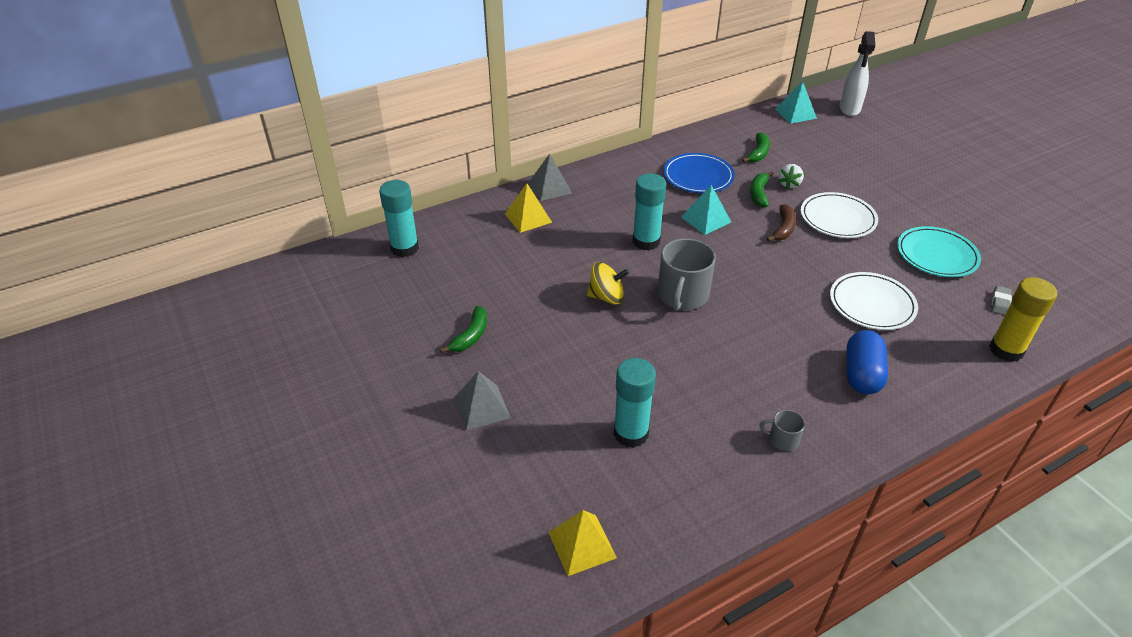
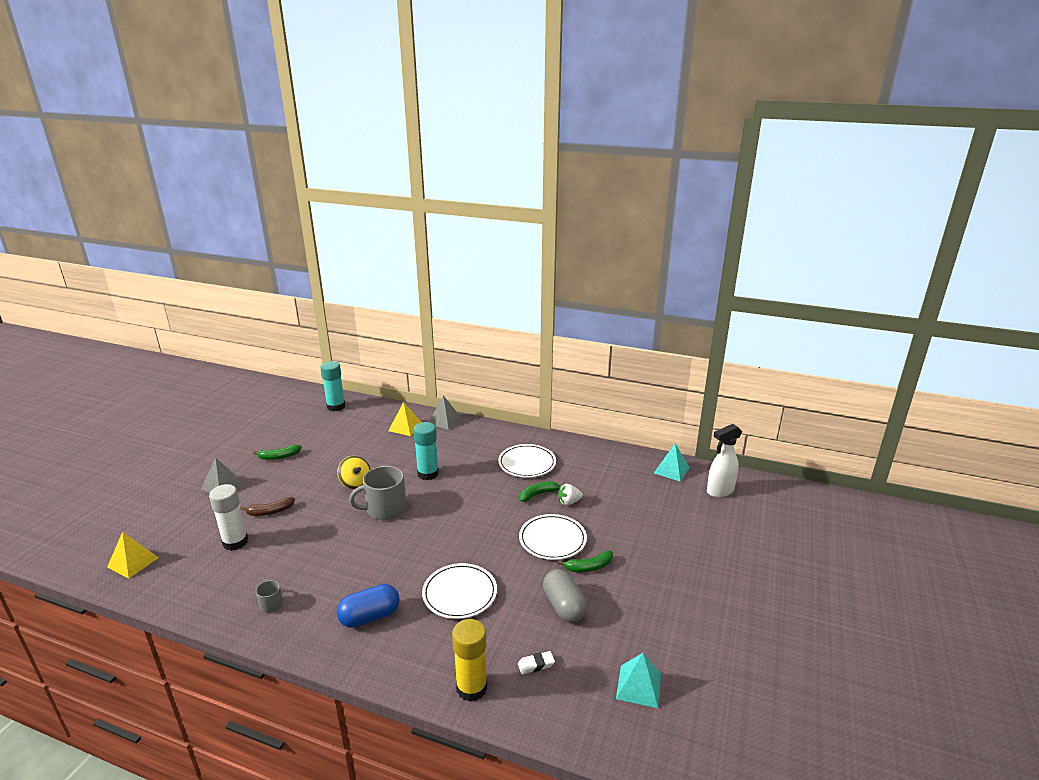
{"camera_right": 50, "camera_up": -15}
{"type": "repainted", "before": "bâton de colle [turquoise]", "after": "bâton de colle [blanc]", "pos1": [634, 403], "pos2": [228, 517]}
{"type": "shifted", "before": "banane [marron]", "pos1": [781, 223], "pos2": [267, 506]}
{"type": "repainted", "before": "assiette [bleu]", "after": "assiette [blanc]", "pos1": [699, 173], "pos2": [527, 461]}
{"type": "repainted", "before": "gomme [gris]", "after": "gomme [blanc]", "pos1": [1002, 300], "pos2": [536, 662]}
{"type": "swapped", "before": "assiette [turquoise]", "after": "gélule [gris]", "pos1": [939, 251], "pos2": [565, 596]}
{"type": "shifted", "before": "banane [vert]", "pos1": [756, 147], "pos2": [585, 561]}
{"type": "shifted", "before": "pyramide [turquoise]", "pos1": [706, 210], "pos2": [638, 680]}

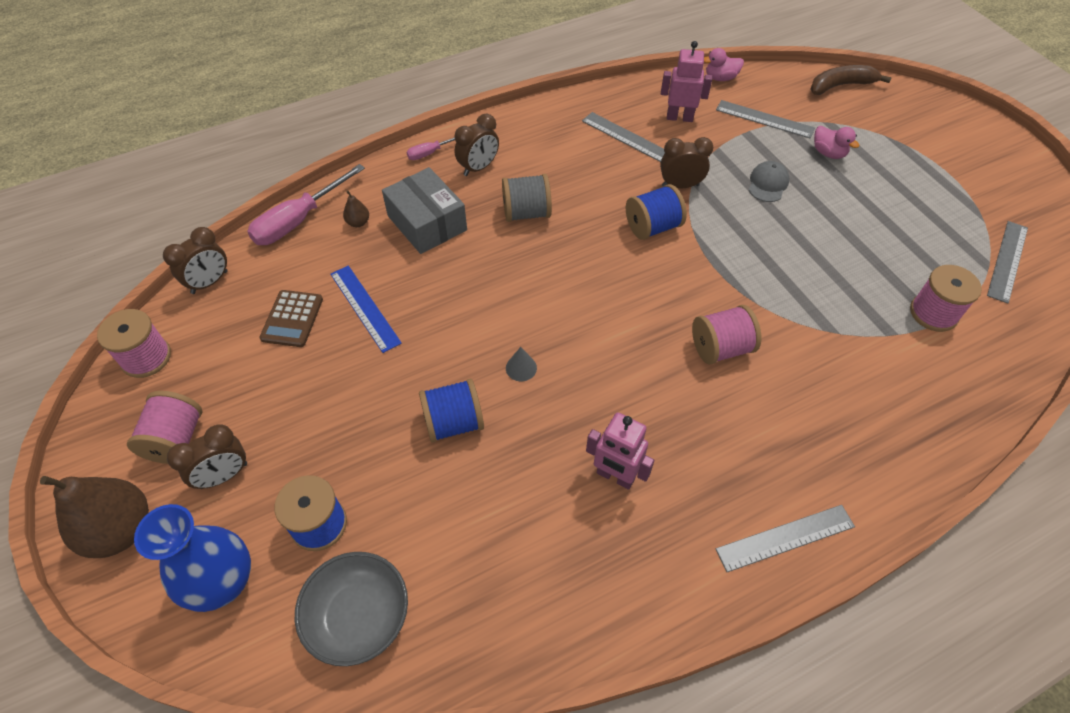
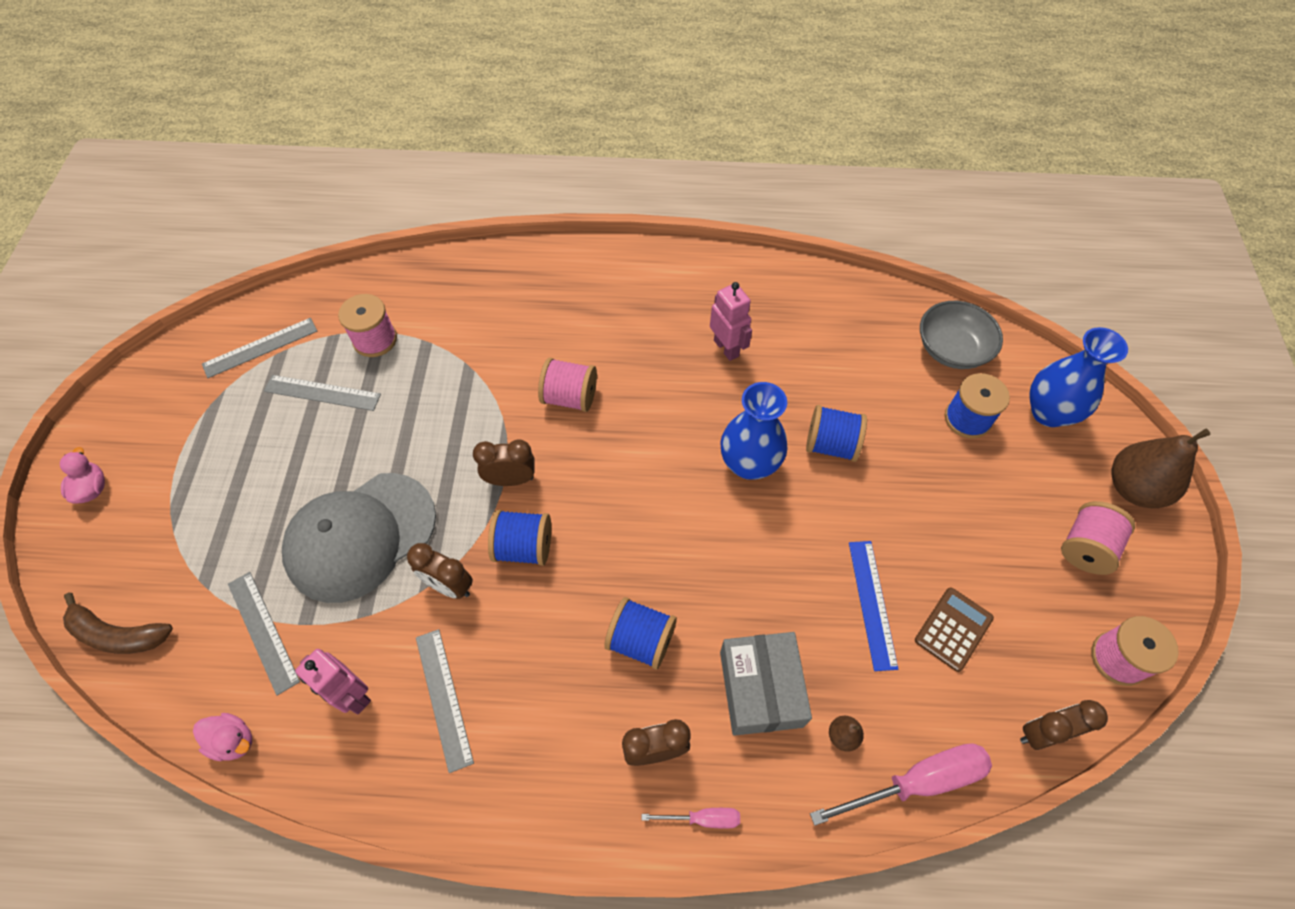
{"camera_right": -150, "camera_up": 5}
{"type": "shifted", "before": "canard [rose]", "pos1": [837, 142], "pos2": [82, 475]}
{"type": "shifted", "before": "règle [gris]", "pos1": [785, 538], "pos2": [322, 393]}
{"type": "scaled", "before": "casquette [gris]", "pos1": [769, 181], "pos2": [359, 538], "scale": 2.43}
{"type": "shifted", "before": "réveil [marron]", "pos1": [207, 456], "pos2": [504, 462]}
{"type": "repainted", "before": "bobine [gris]", "after": "bobine [bleu]", "pos1": [527, 198], "pos2": [640, 633]}
{"type": "swapped", "before": "cône [gris]", "after": "vase [bleu]", "pos1": [521, 364], "pos2": [754, 431]}

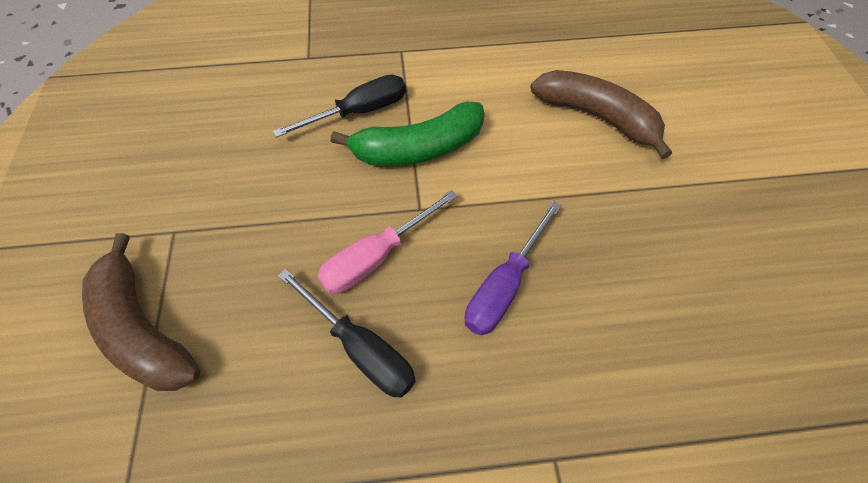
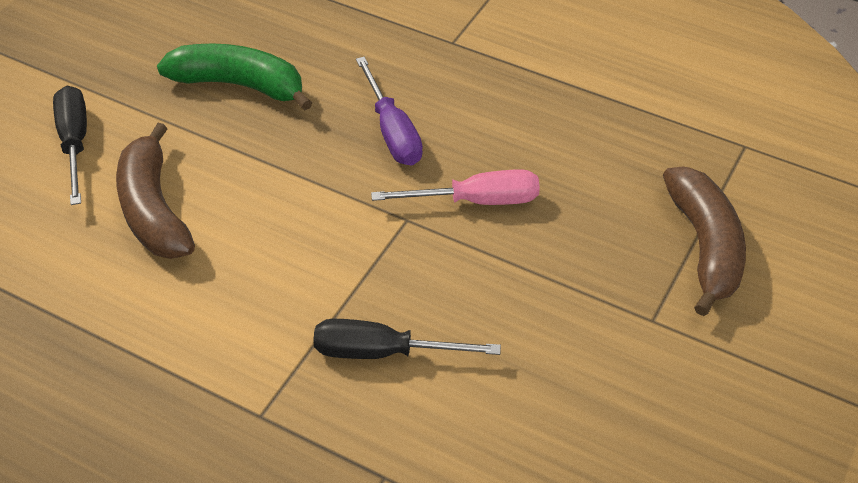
{"camera_right": -145, "camera_up": -10}
{"type": "shifted", "before": "tournevis [noir]", "pos1": [346, 333], "pos2": [70, 145]}
{"type": "shifted", "before": "banane [vert]", "pos1": [408, 134], "pos2": [234, 77]}
{"type": "rotated", "before": "tournevis [violet]", "pos1": [513, 268], "pos2": [389, 111], "turn": 90}

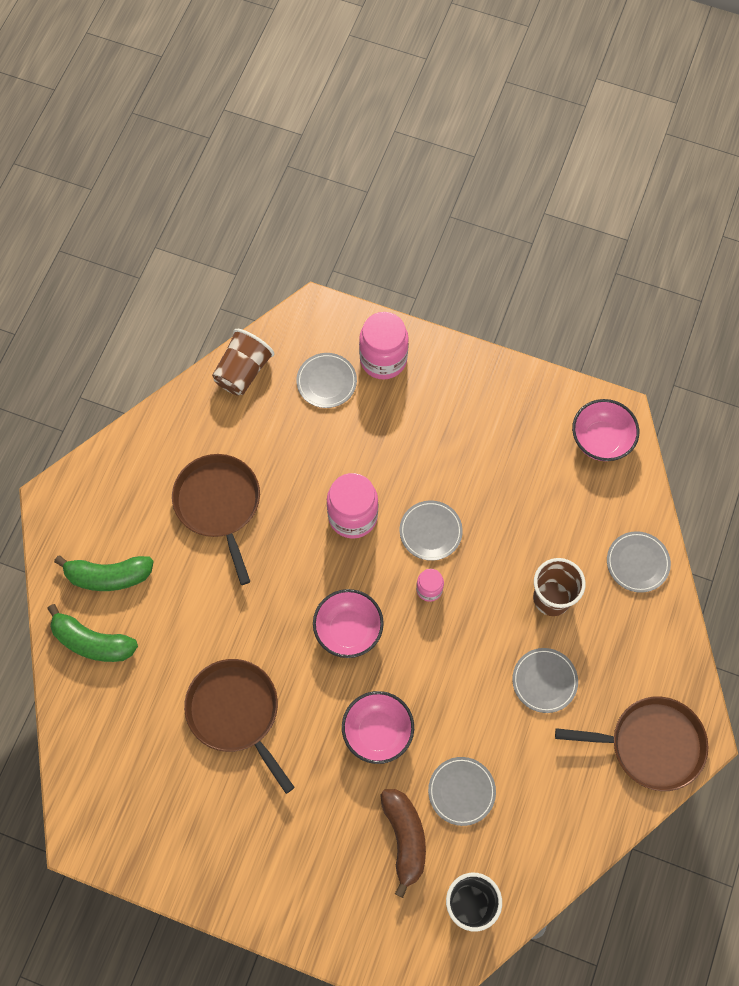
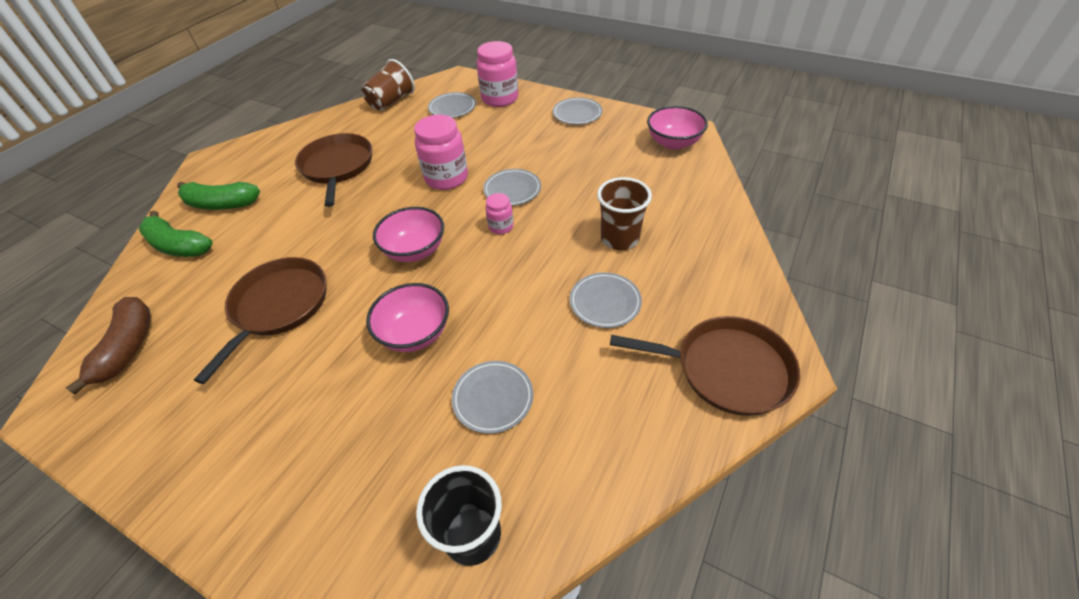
{"camera_right": 10, "camera_up": -20}
{"type": "shifted", "before": "banane [marron]", "pos1": [403, 843], "pos2": [107, 346]}
{"type": "rotated", "before": "poêle [marron]", "pos1": [239, 726], "pos2": [260, 320], "turn": 45}
{"type": "shifted", "before": "assiette [gris]", "pos1": [639, 562], "pos2": [577, 111]}

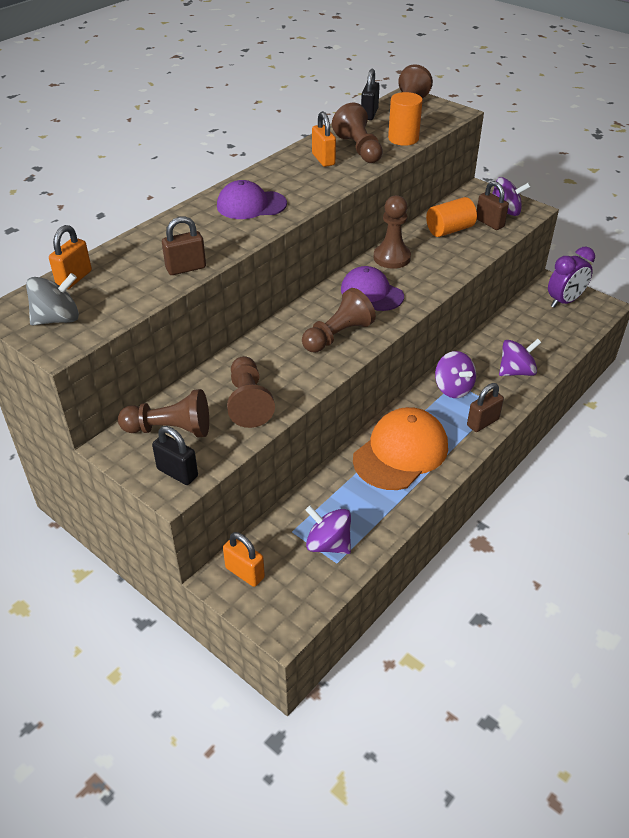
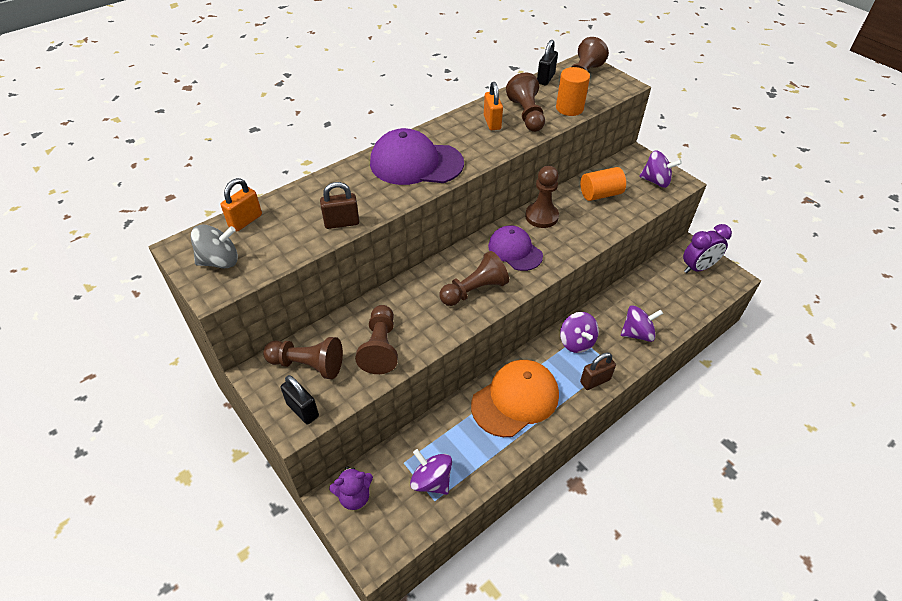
{"camera_right": 10, "camera_up": 5}
{"type": "swapped", "before": "cadenas [orange]", "after": "ours en peluche [violet]", "pos1": [244, 559], "pos2": [351, 488]}
{"type": "scaled", "before": "casquette [violet]", "pos1": [252, 199], "pos2": [417, 156], "scale": 1.51}
{"type": "gone", "before": "cadenas [marron]", "pos1": [493, 205]}

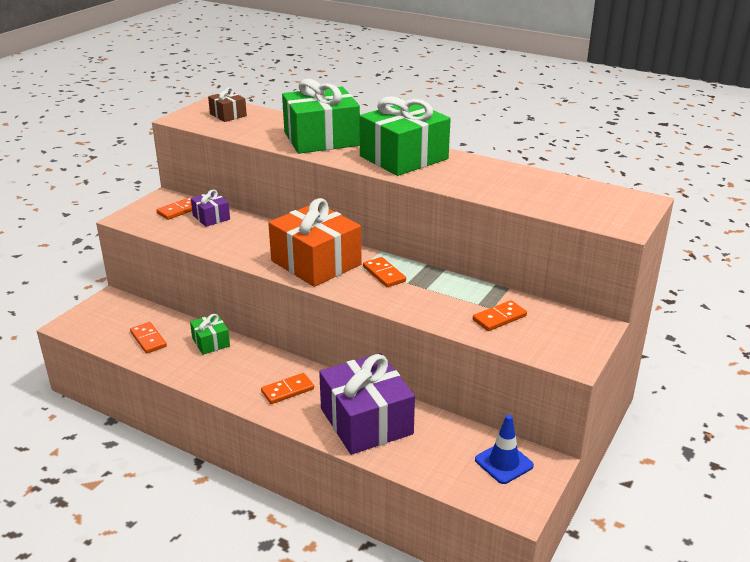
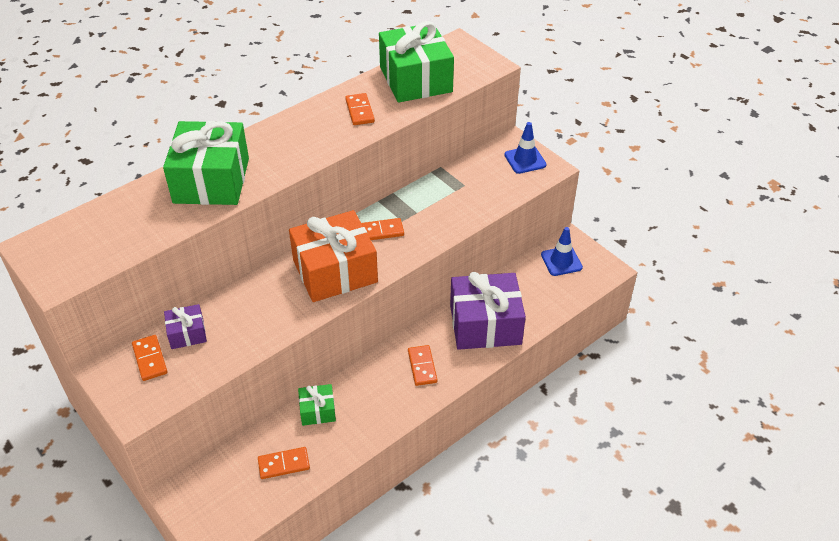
{"camera_right": -70, "camera_up": 15}
{"type": "shifted", "before": "domino [orange]", "pos1": [500, 315], "pos2": [360, 109]}
{"type": "shifted", "before": "cadeau [vert]", "pos1": [405, 136], "pos2": [416, 62]}
{"type": "new", "after": "cône de chantier [bleu]", "pos2": [525, 148]}
{"type": "gone", "before": "cadeau [marron]", "pos1": [227, 104]}

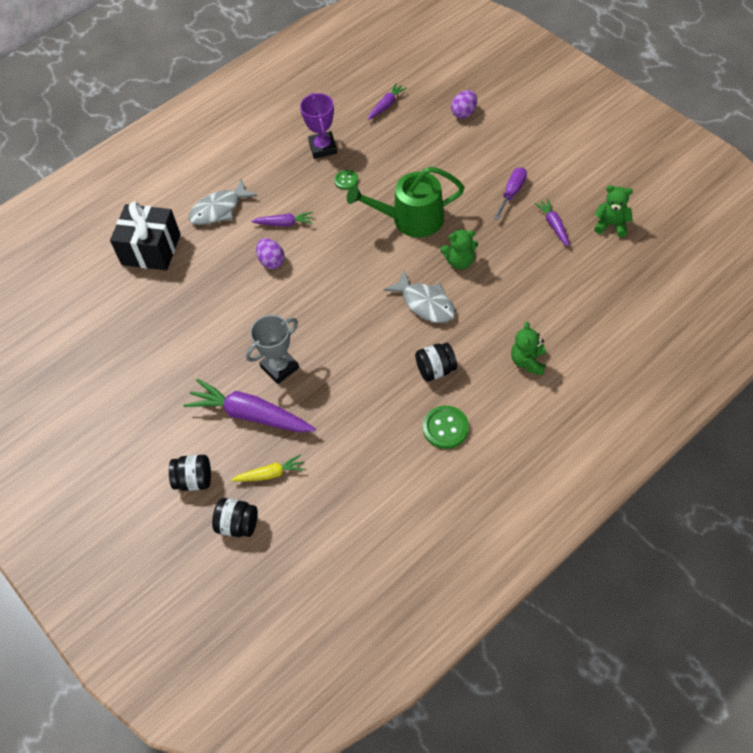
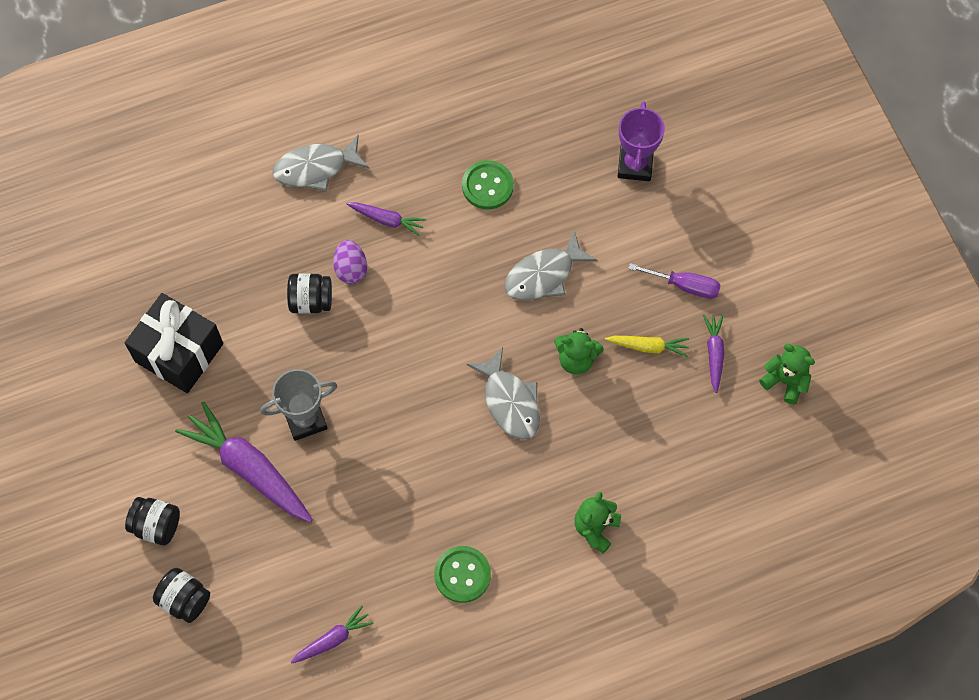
{"camera_right": 15, "camera_up": 10}
{"type": "shifted", "before": "cadeau [noir]", "pos1": [145, 236], "pos2": [174, 343]}
{"type": "shifted", "before": "bocal [noir]", "pos1": [436, 362], "pos2": [309, 294]}
{"type": "shifted", "before": "carotte [violet]", "pos1": [387, 101], "pos2": [332, 635]}
{"type": "scaled", "before": "bouton [vert]", "pos1": [346, 180], "pos2": [488, 184], "scale": 1.6}
{"type": "swapped", "before": "arrosoir [vert]", "after": "poisson [gris]", "pos1": [406, 202], "pos2": [550, 265]}
{"type": "shifted", "before": "carotte [jaune]", "pos1": [267, 468], "pos2": [647, 346]}
{"type": "shifted", "before": "trophée [violet]", "pos1": [318, 126], "pos2": [641, 141]}
{"type": "rotated", "before": "tournevis [violet]", "pos1": [510, 193], "pos2": [674, 281], "turn": 60}
{"type": "gone", "before": "œuf [violet]", "pos1": [464, 104]}

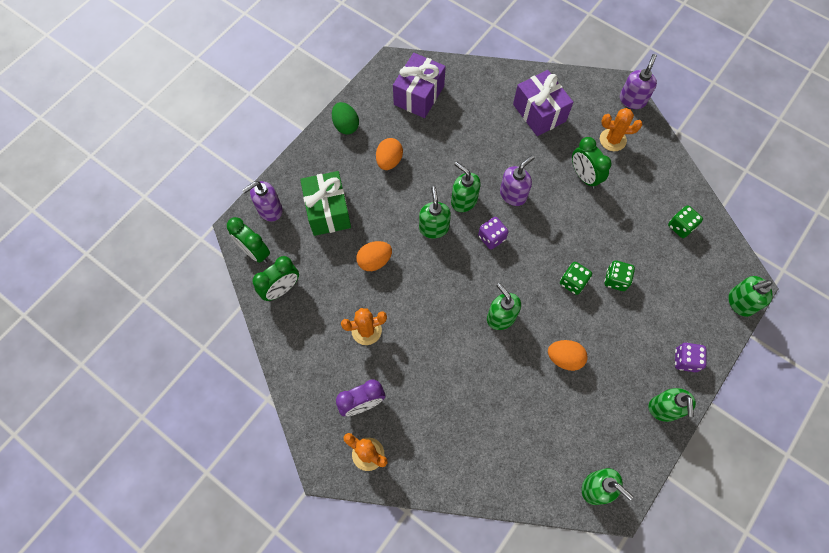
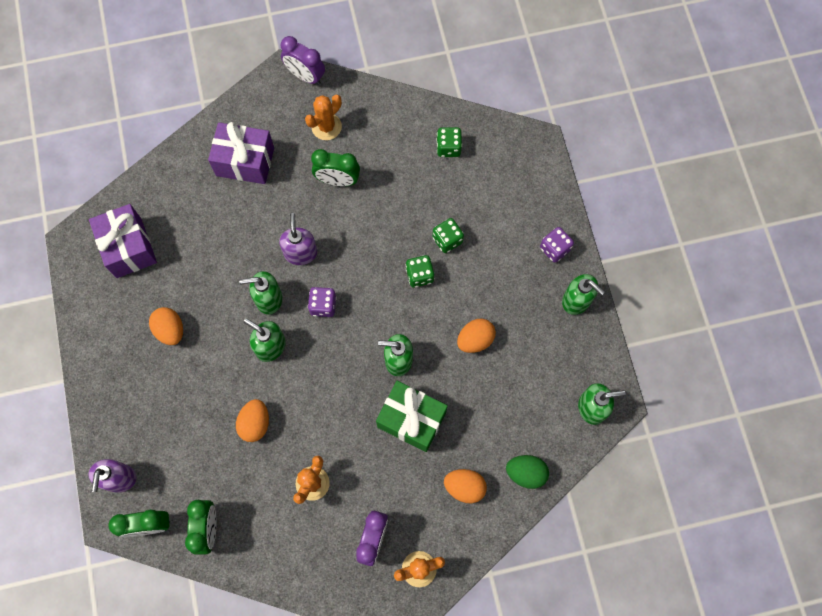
{"camera_right": -50, "camera_up": 5}
{"type": "swapped", "before": "distributeur de savon [violet]", "after": "réveil [violet]", "pos1": [638, 81], "pos2": [303, 60]}
{"type": "shifted", "before": "cadeau [vert]", "pos1": [325, 203], "pos2": [412, 416]}
{"type": "new", "after": "œuf [orange]", "pos2": [465, 486]}
{"type": "shifted", "before": "œuf [vert]", "pos1": [345, 118], "pos2": [527, 472]}
{"type": "gone", "before": "distributeur de savon [vert]", "pos1": [750, 296]}

